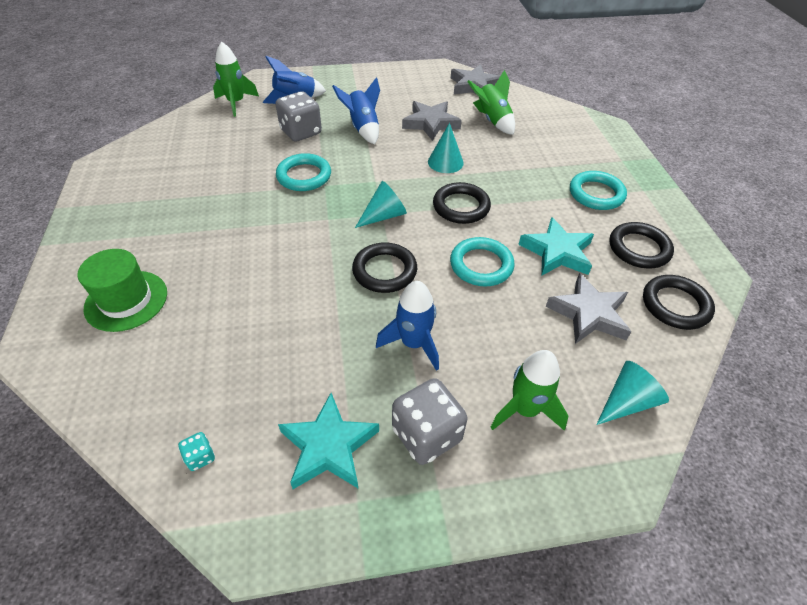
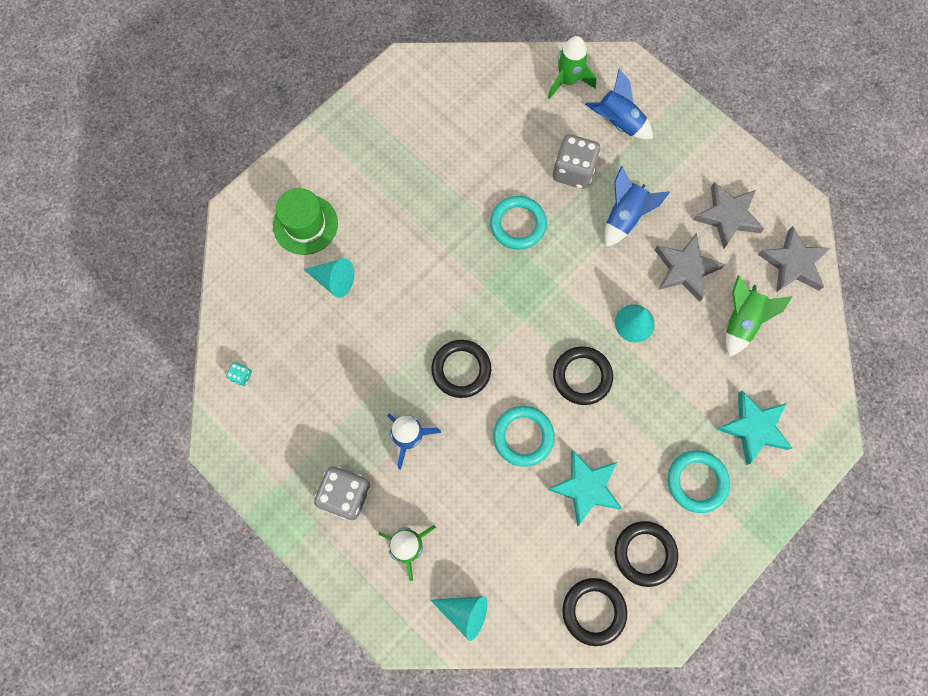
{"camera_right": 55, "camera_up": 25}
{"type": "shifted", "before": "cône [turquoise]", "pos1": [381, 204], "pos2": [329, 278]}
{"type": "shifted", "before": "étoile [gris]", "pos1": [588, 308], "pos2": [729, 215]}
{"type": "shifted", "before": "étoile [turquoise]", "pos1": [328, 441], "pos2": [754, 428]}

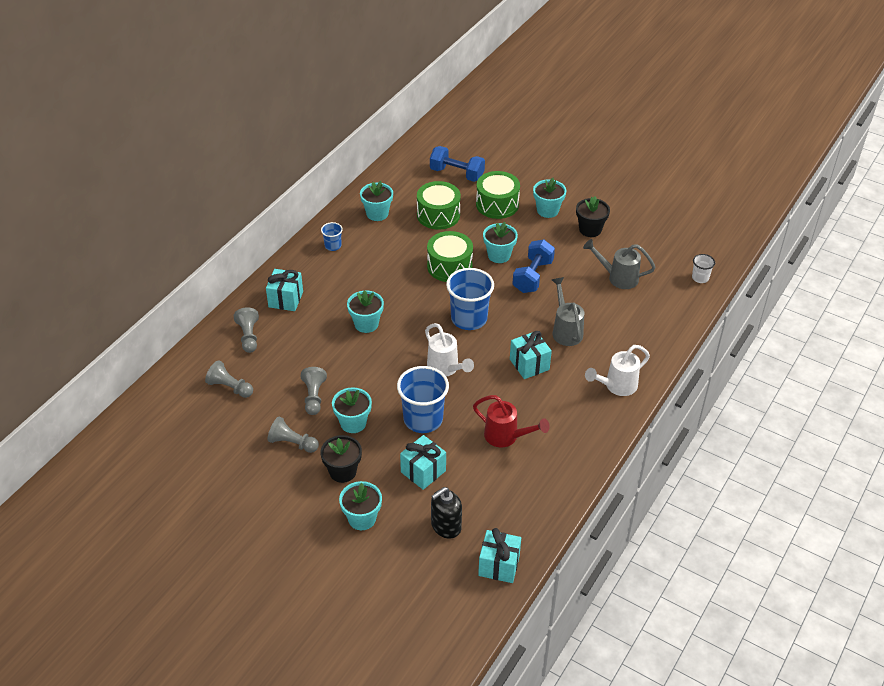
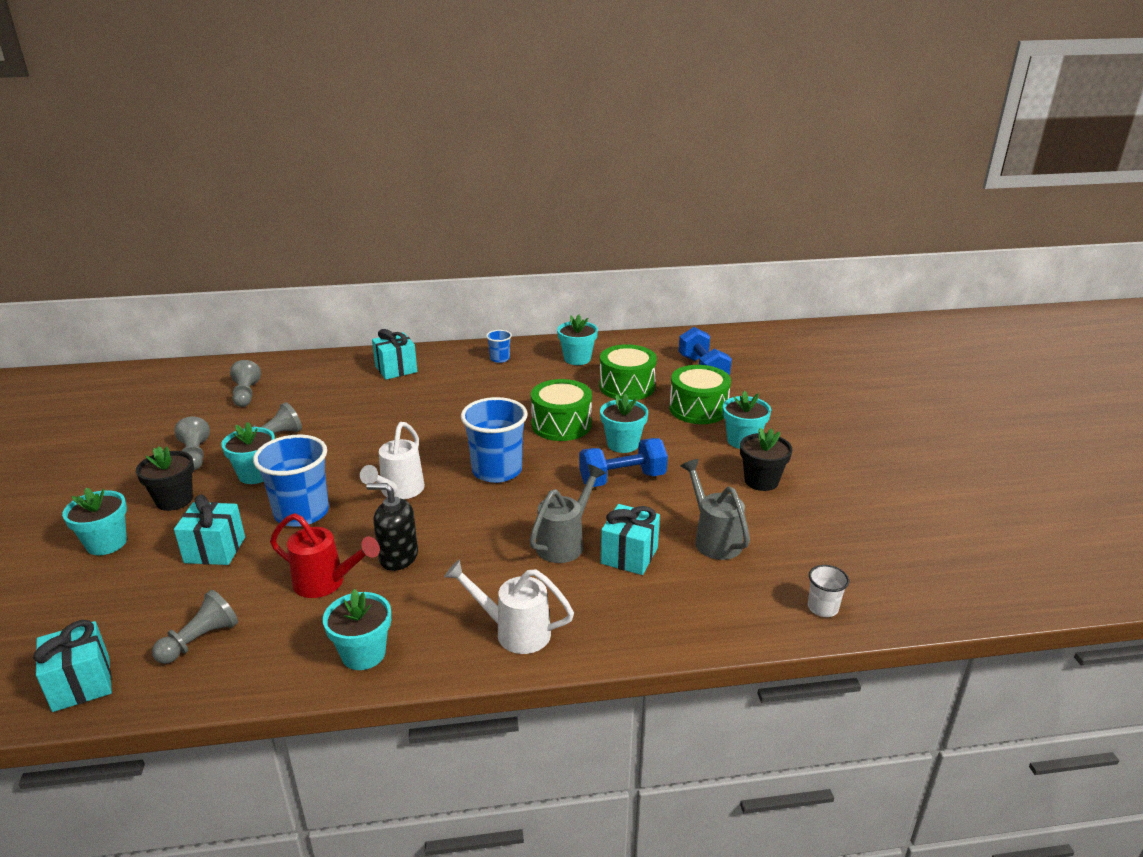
{"camera_right": 50, "camera_up": -15}
{"type": "shifted", "before": "pion [gris]", "pos1": [246, 330], "pos2": [195, 627]}
{"type": "rotated", "before": "arrosoir [rouge]", "pos1": [511, 421], "pos2": [325, 555], "turn": -60}
{"type": "shifted", "before": "pot de fleurs [turquoise]", "pos1": [365, 311], "pos2": [357, 629]}
{"type": "shifted", "before": "distributeur de savon [noir]", "pos1": [446, 513], "pos2": [392, 527]}
{"type": "shifted", "before": "cadeau [turquoise]", "pos1": [531, 355], "pos2": [630, 539]}

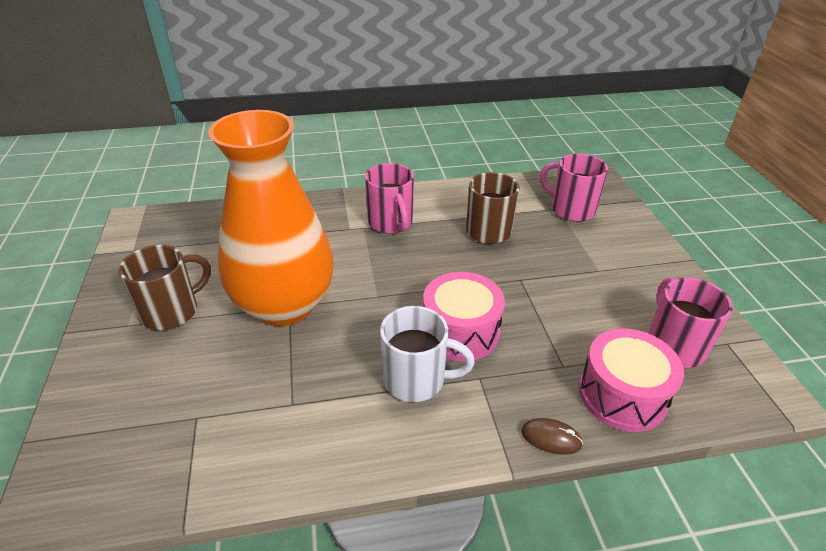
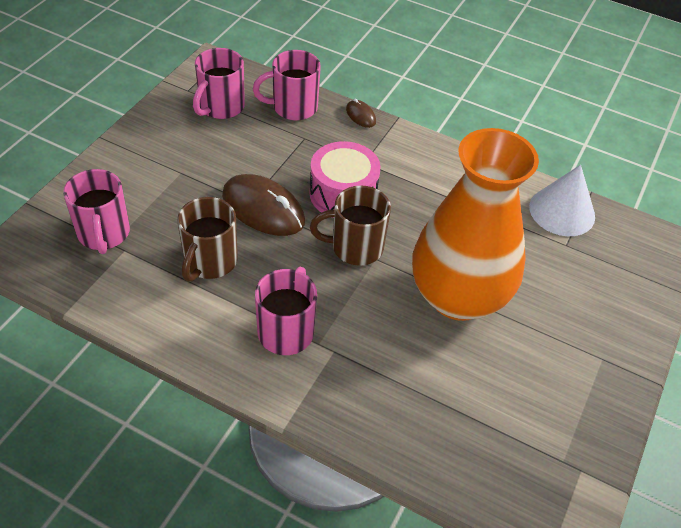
{"camera_right": -145, "camera_up": 10}
{"type": "new", "after": "souris [marron]", "pos2": [263, 205]}
{"type": "swapped", "before": "tambour [rose]", "after": "tasse [rose]", "pos1": [631, 380], "pos2": [287, 85]}
{"type": "shifted", "before": "tasse [marron]", "pos1": [165, 287], "pos2": [350, 226]}
{"type": "new", "after": "cône [blanc]", "pos2": [562, 200]}
{"type": "gone", "before": "tasse [blanc]", "pos1": [427, 354]}

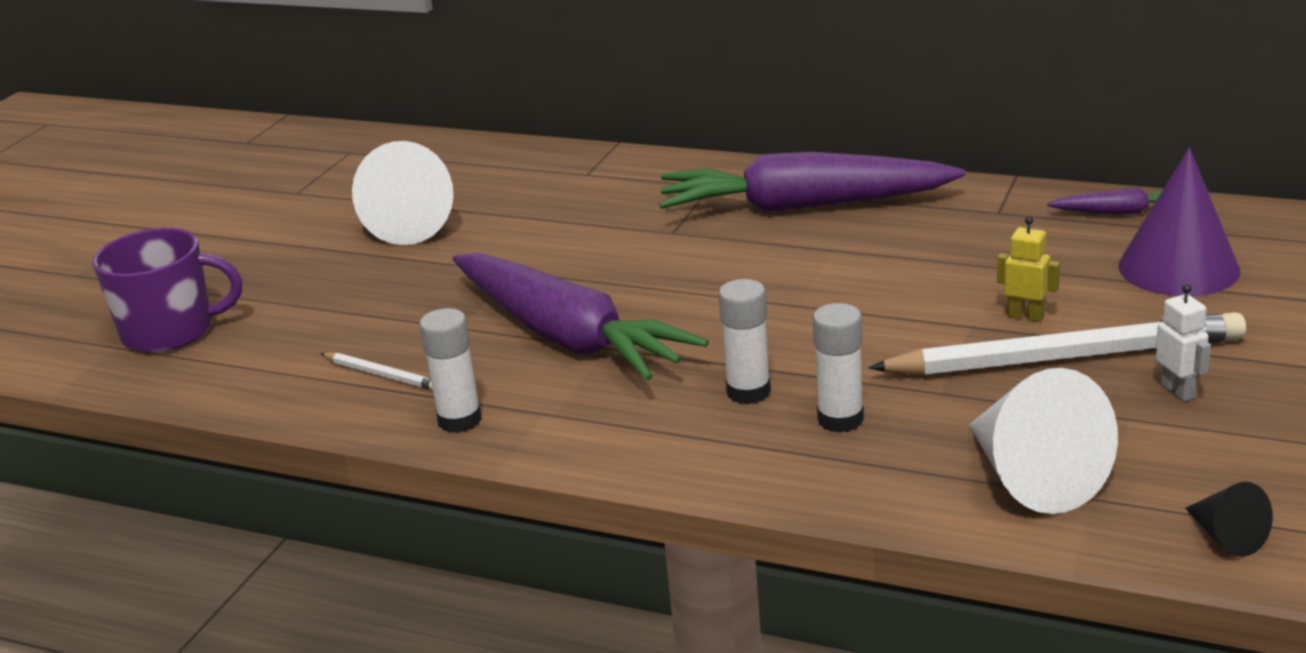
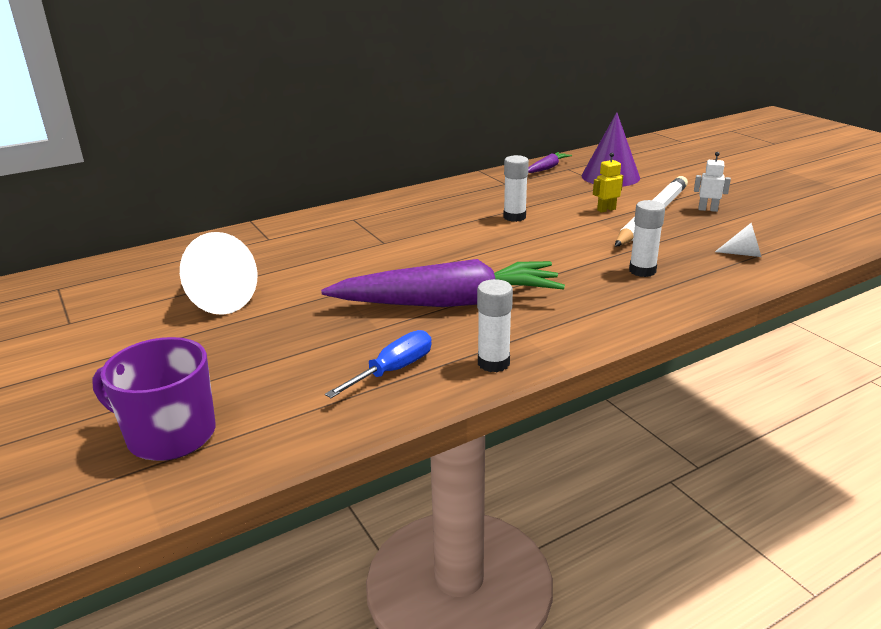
{"camera_right": -55, "camera_up": 0}
{"type": "rotated", "before": "tasse [violet]", "pos1": [167, 290], "pos2": [154, 399], "turn": -105}
{"type": "swapped", "before": "crayon [blanc]", "after": "tournevis [bleu]", "pos1": [376, 371], "pos2": [378, 364]}
{"type": "shifted", "before": "bâton de colle [blanc]", "pos1": [744, 341], "pos2": [516, 188]}
{"type": "scaled", "before": "cône [blanc]", "pos1": [1043, 441], "pos2": [738, 240], "scale": 0.49}
{"type": "gone", "before": "carotte [violet]", "pos1": [812, 182]}
{"type": "gone", "before": "cône [noir]", "pos1": [1229, 519]}

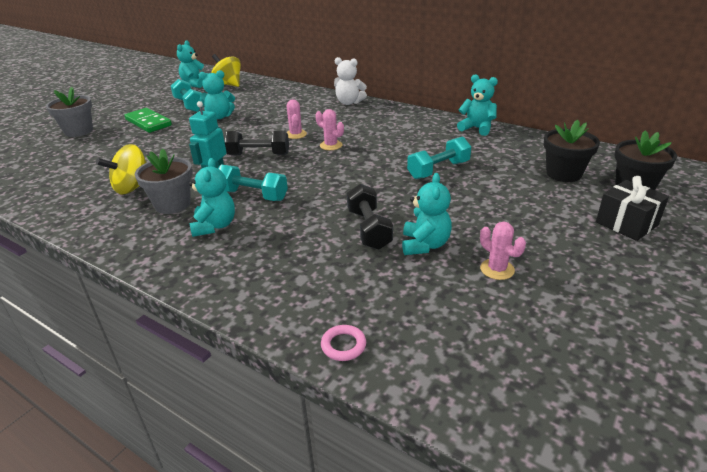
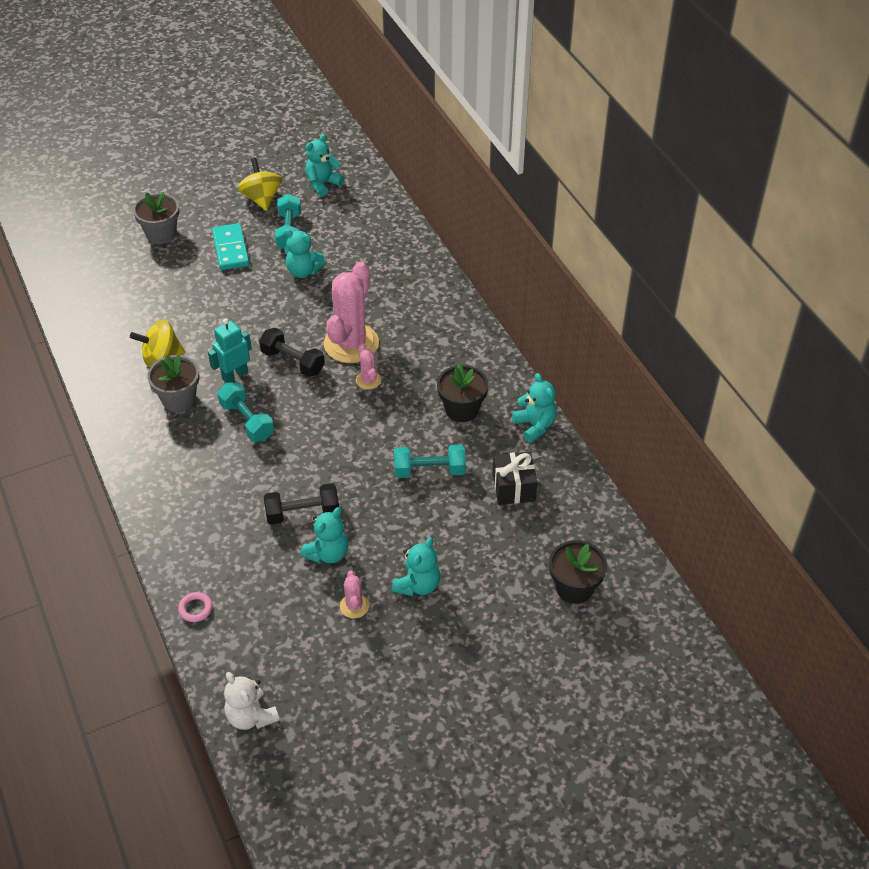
{"camera_right": 30, "camera_up": 15}
{"type": "repainted", "before": "domino [vert]", "after": "domino [turquoise]", "pos1": [148, 120], "pos2": [230, 246]}
{"type": "shifted", "before": "ours en peluche [blanc]", "pos1": [350, 81], "pos2": [252, 701]}
{"type": "shifted", "before": "toupie [jaune]", "pos1": [226, 70], "pos2": [260, 184]}
{"type": "rotated", "before": "haltère [noir]", "pos1": [370, 217], "pos2": [301, 503], "turn": 60}
{"type": "scaled", "before": "cactus [rose]", "pos1": [297, 119], "pos2": [351, 312], "scale": 2.21}
{"type": "shifted", "before": "ours en peluche [turquoise]", "pos1": [212, 197], "pos2": [416, 566]}
{"type": "shifted", "before": "pot de fleurs [noir]", "pos1": [572, 151], "pos2": [462, 392]}
{"type": "shifted", "before": "cadeau [noir]", "pos1": [632, 208], "pos2": [515, 478]}

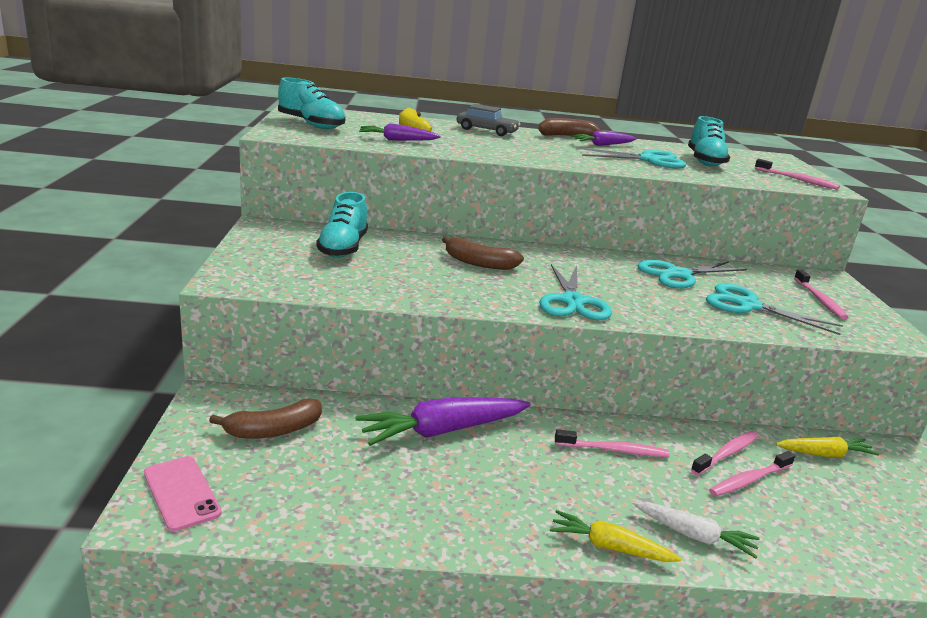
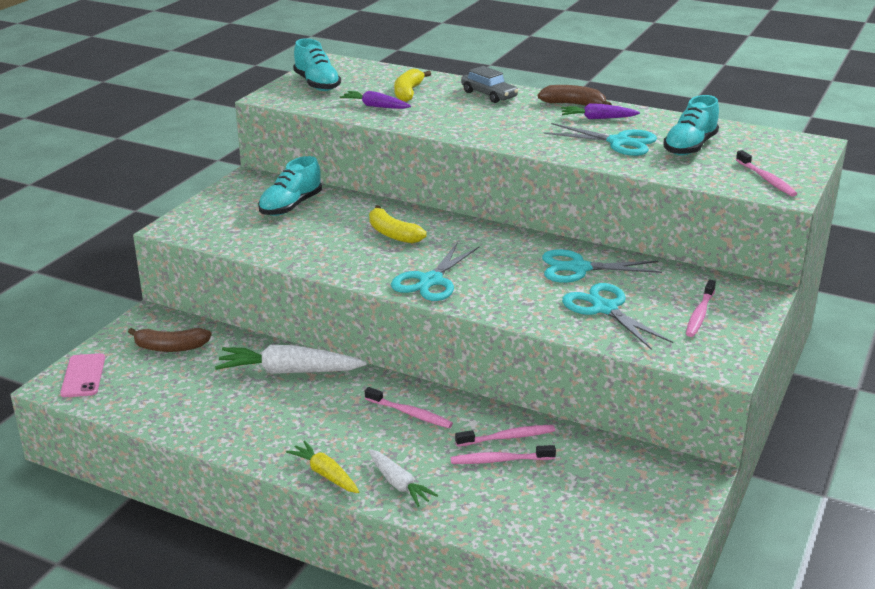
{"camera_right": 30, "camera_up": 5}
{"type": "repainted", "before": "carotte [violet]", "after": "carotte [blanc]", "pos1": [443, 421], "pos2": [291, 359]}
{"type": "repainted", "before": "banane [marron]", "after": "banane [jaune]", "pos1": [483, 253], "pos2": [398, 224]}
{"type": "gone", "before": "carotte [jaune]", "pos1": [828, 447]}

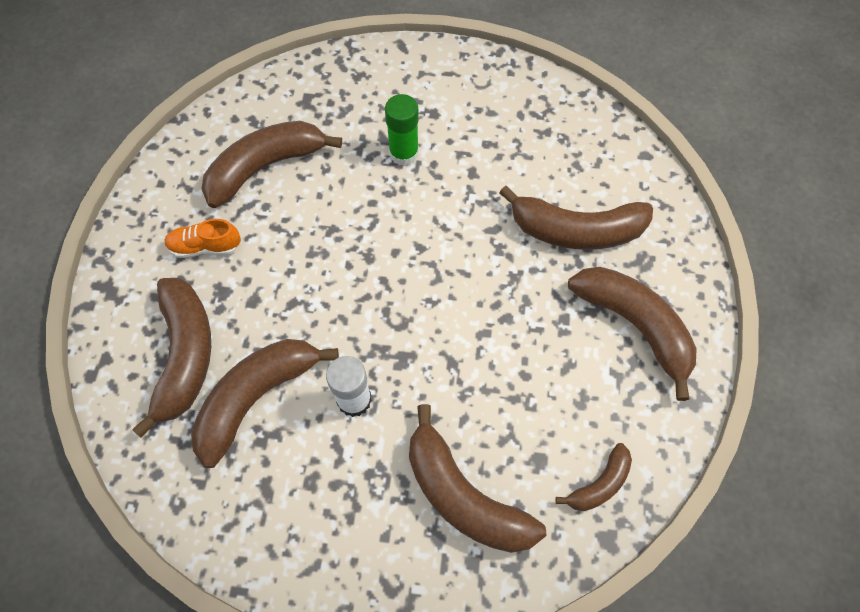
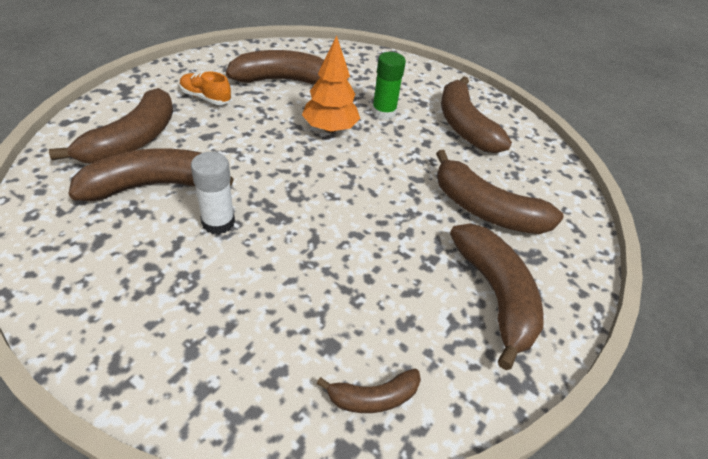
{"camera_right": 25, "camera_up": -20}
{"type": "new", "after": "arbre [orange]", "pos2": [331, 84]}
{"type": "shifted", "before": "banane [marron]", "pos1": [477, 478], "pos2": [476, 114]}

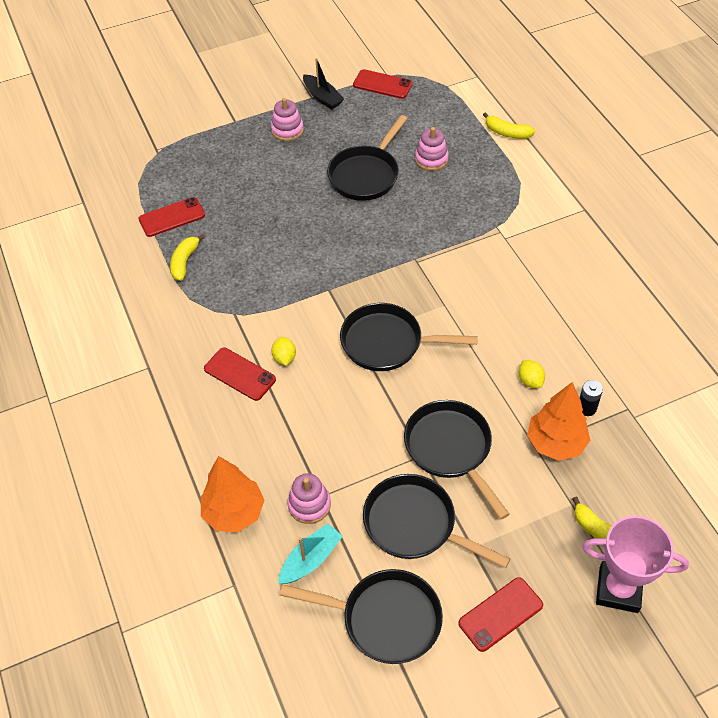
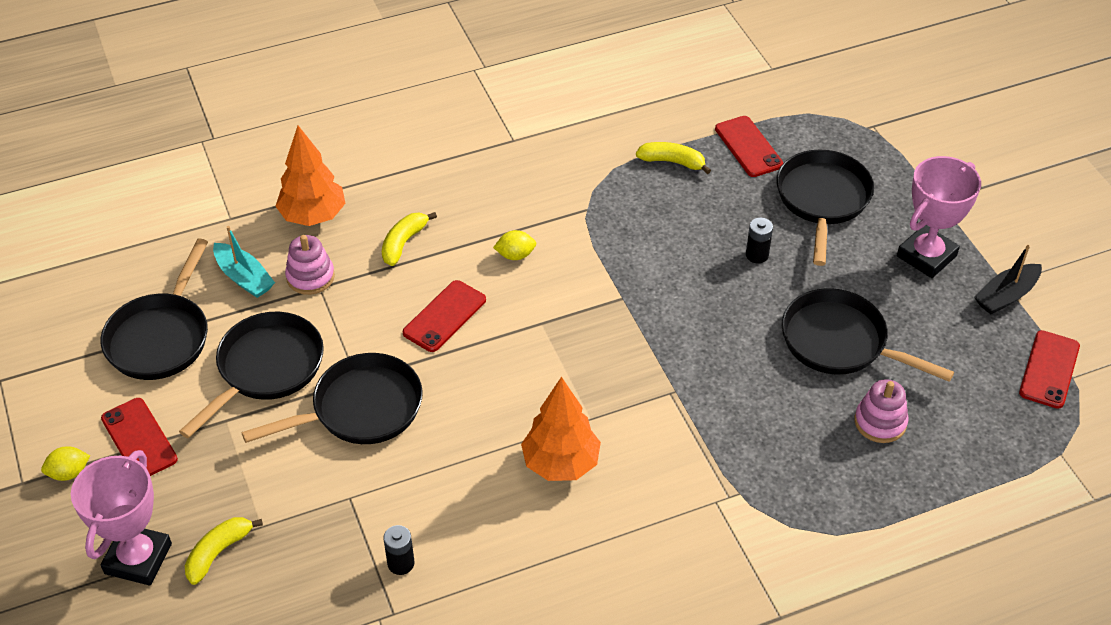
{"camera_right": 90, "camera_up": -5}
{"type": "shifted", "before": "citron [jaune]", "pos1": [532, 374], "pos2": [65, 463]}
{"type": "shifted", "before": "banane [jaune]", "pos1": [509, 125], "pos2": [409, 239]}
{"type": "shifted", "before": "téléphone [rouge]", "pos1": [240, 374], "pos2": [444, 316]}
{"type": "shifted", "before": "arbre [orange]", "pos1": [558, 421], "pos2": [561, 429]}
{"type": "new", "after": "pile [noir]", "pos2": [759, 240]}
{"type": "shifted", "before": "poêle [noir]", "pos1": [409, 337], "pos2": [825, 207]}
{"type": "swapped", "before": "jouet à empiler [rose]", "after": "trophée [rose]", "pos1": [287, 119], "pos2": [939, 217]}

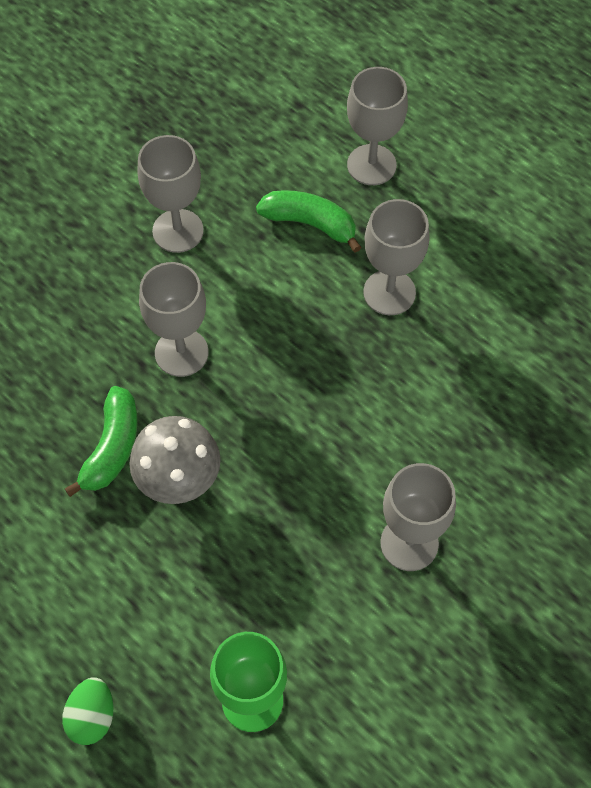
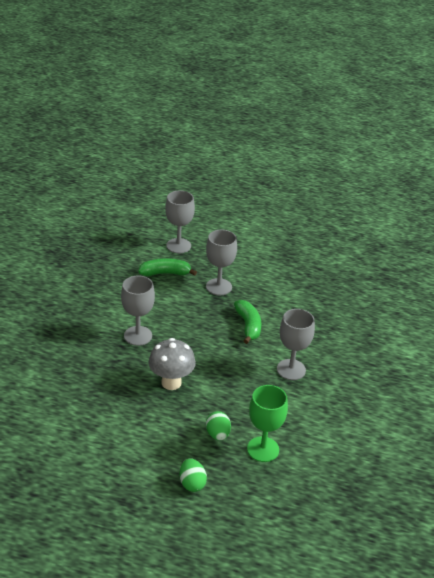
{"camera_right": -30, "camera_up": -25}
{"type": "new", "after": "œuf [vert]", "pos2": [218, 426]}
{"type": "shifted", "before": "banane [vert]", "pos1": [101, 441], "pos2": [247, 322]}
{"type": "gone", "before": "verre à pied [gris]", "pos1": [170, 194]}

